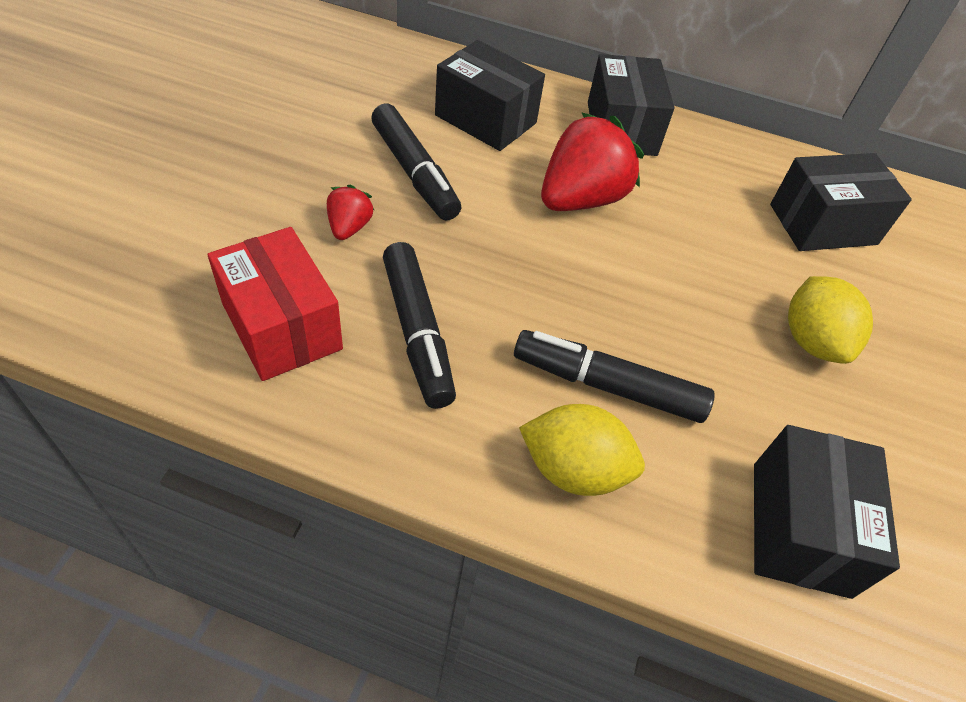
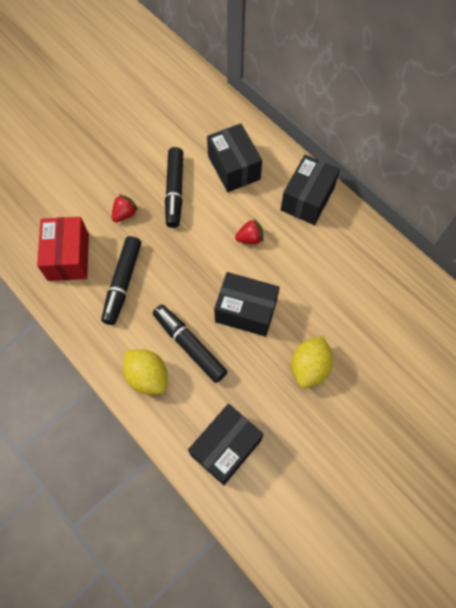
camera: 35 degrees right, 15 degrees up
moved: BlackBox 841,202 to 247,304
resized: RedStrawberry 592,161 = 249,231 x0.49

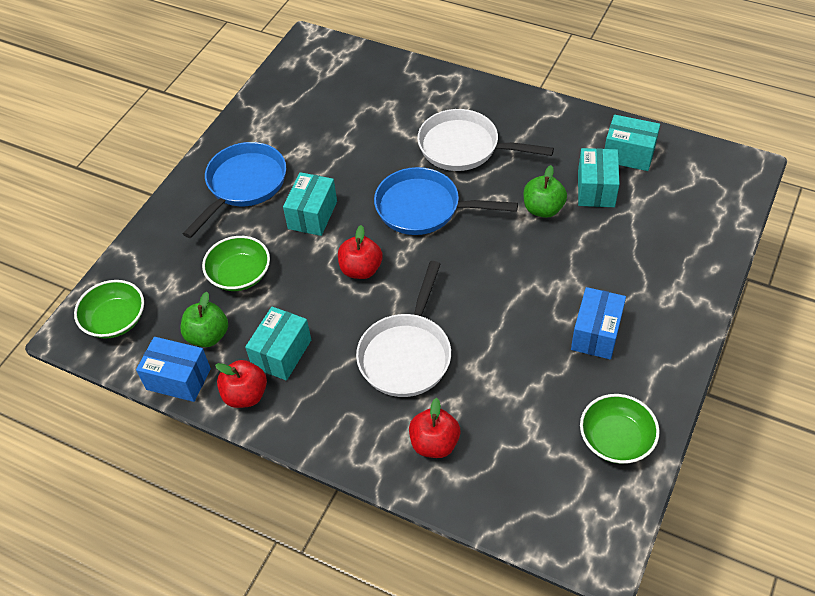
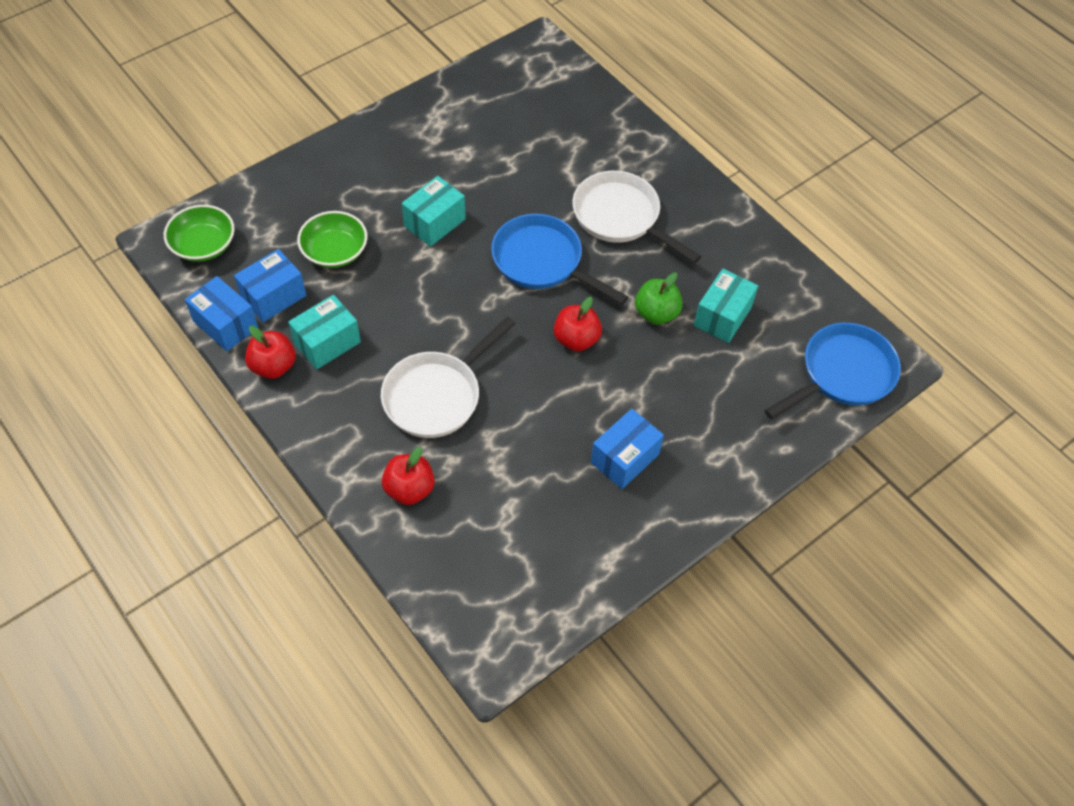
camera: 20 degrees right, 5 degrees up
removed: TurquoiseBox 632,143; GreenBowl 620,429
moved: BluePan 234,190 to 832,371; RedApple 360,252 to 578,324
replaced: GreenApple 204,319 to BlueBox 270,285

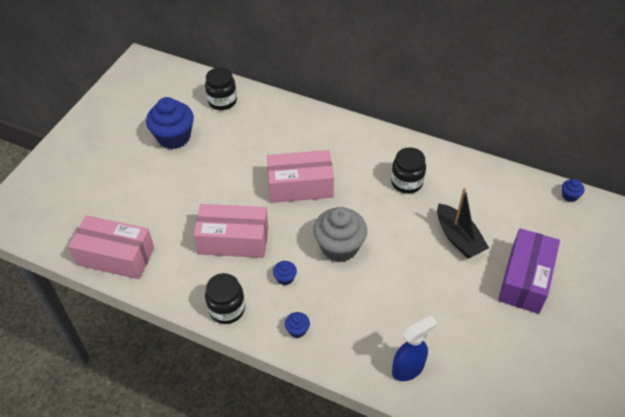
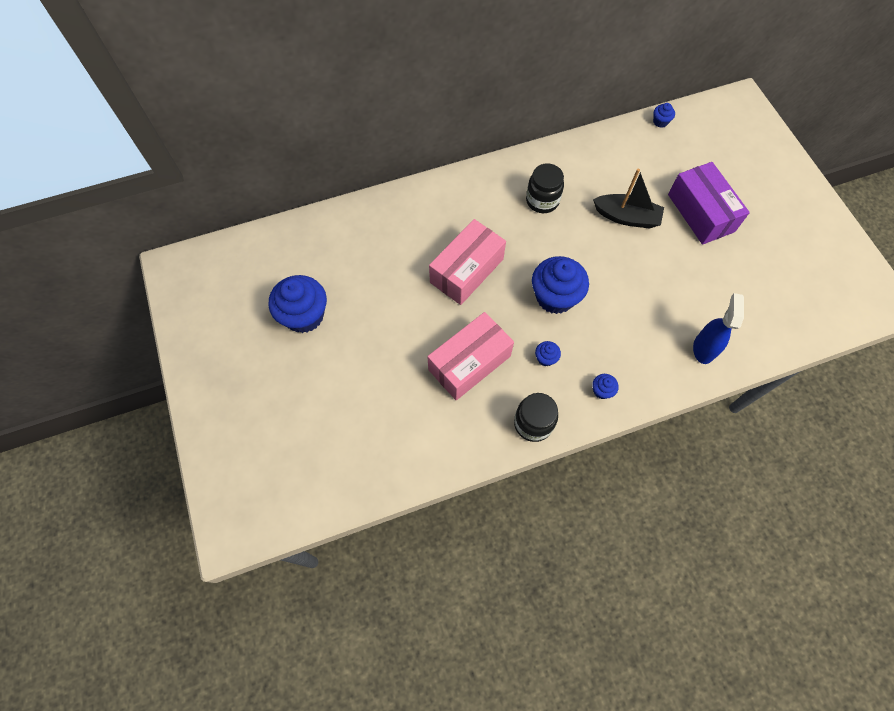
camera: 45 degrees left, 15 degrees up
removed: BlackJar 221,88; PinkBox 111,247
recoloured: GreyCupcake 340,234 to BlueCupcake 560,285

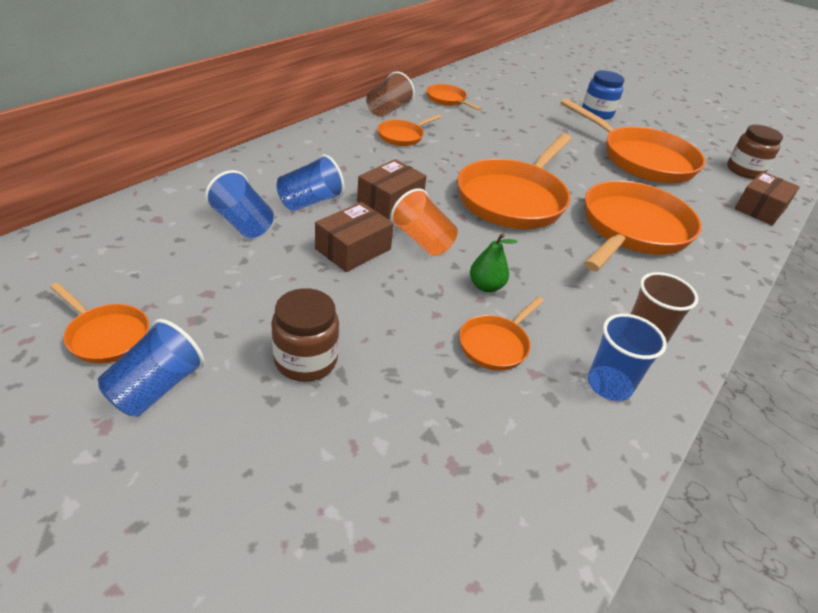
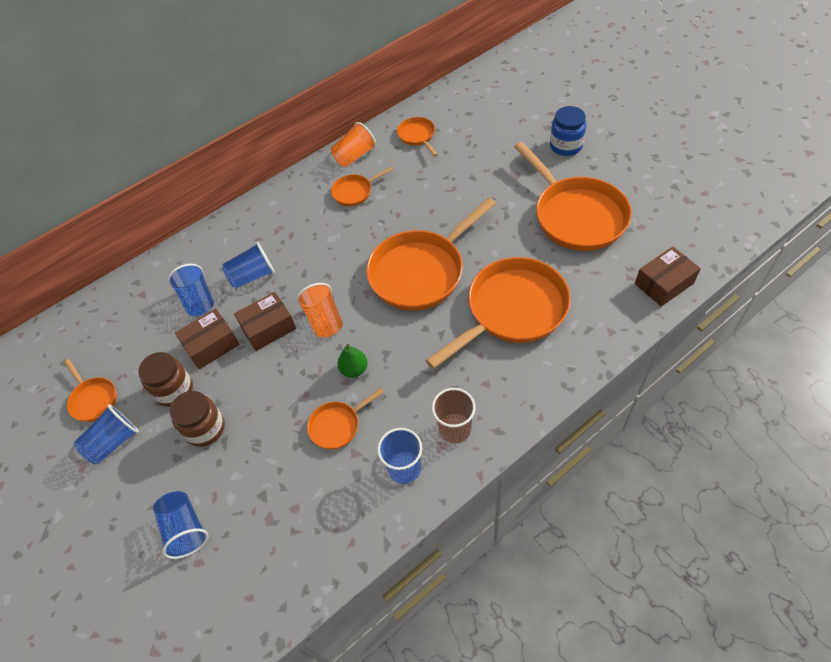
camera: 25 degrees right, 15 degrees up
added: BlueCup 181,525
moved: BrownJar 755,152 to 165,379; BrownBox 392,189 to 207,338
recoloured: BrownCup 390,94 to OrangeCup 353,144

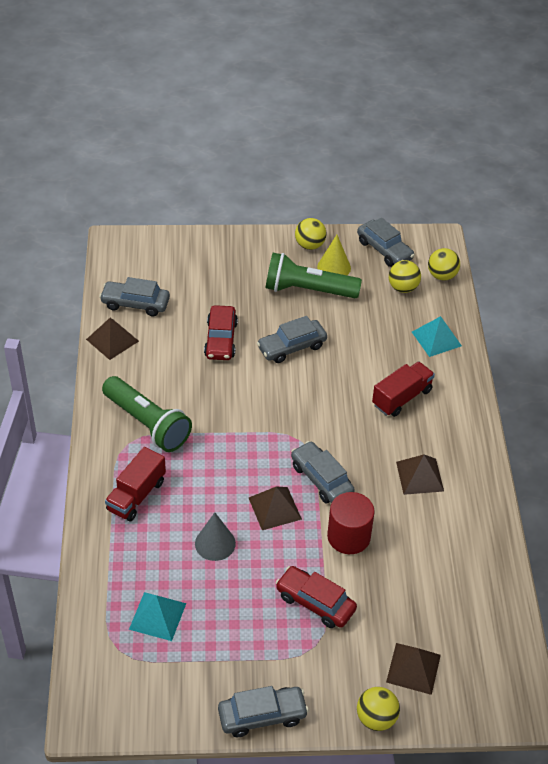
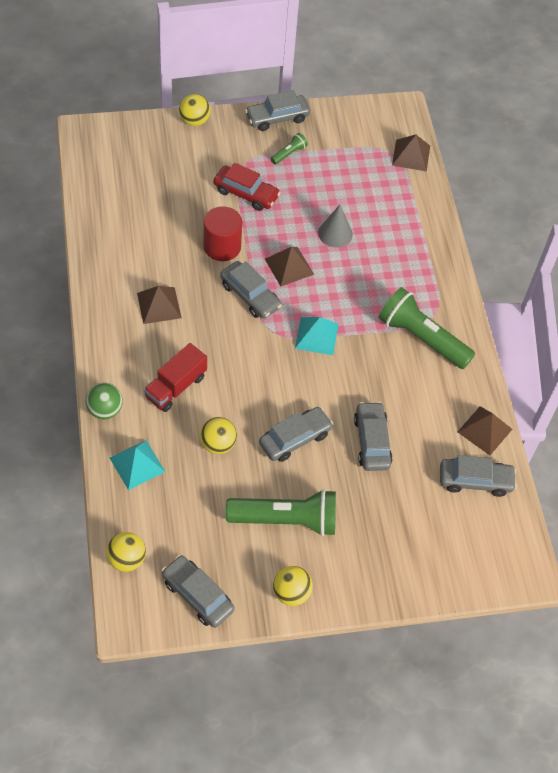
camera: 170 degrees right, 10 degrees up
removed: YellowCone 334,255; RedTruck 135,484
added: GreenFlashlight 289,149; GreenBall 104,401
moved: YellowBall 405,276 to 218,435; TurquoisePyramid 157,616 to 317,336; BrownPyramid 413,669 to 411,153
recoloured: RedCar 221,332 to GreyCar 373,436

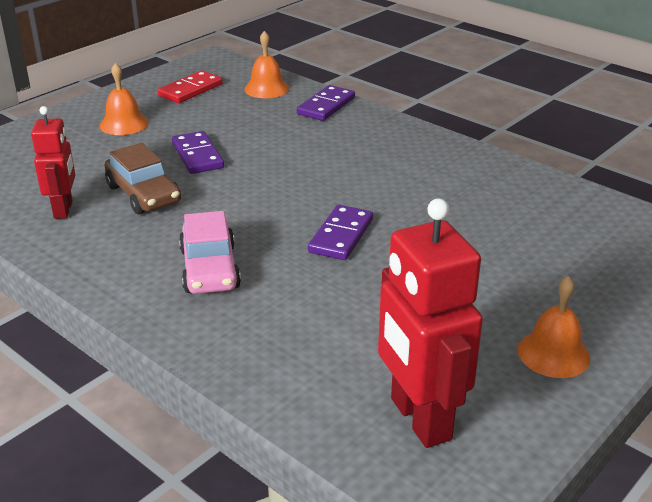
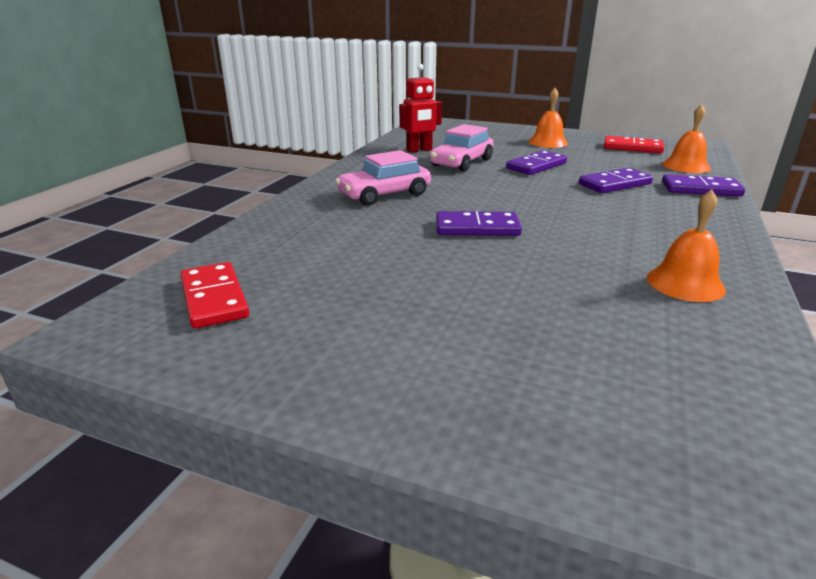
camera: 70 degrees right, 5 degrees down
added: PurpleDomino 616,180
moved: OrangeBell 554,327 to 686,246
replaced: RedRobot 430,323 to RedDomino 214,295
recoloured: BrownCar 142,178 to PinkCar 462,148

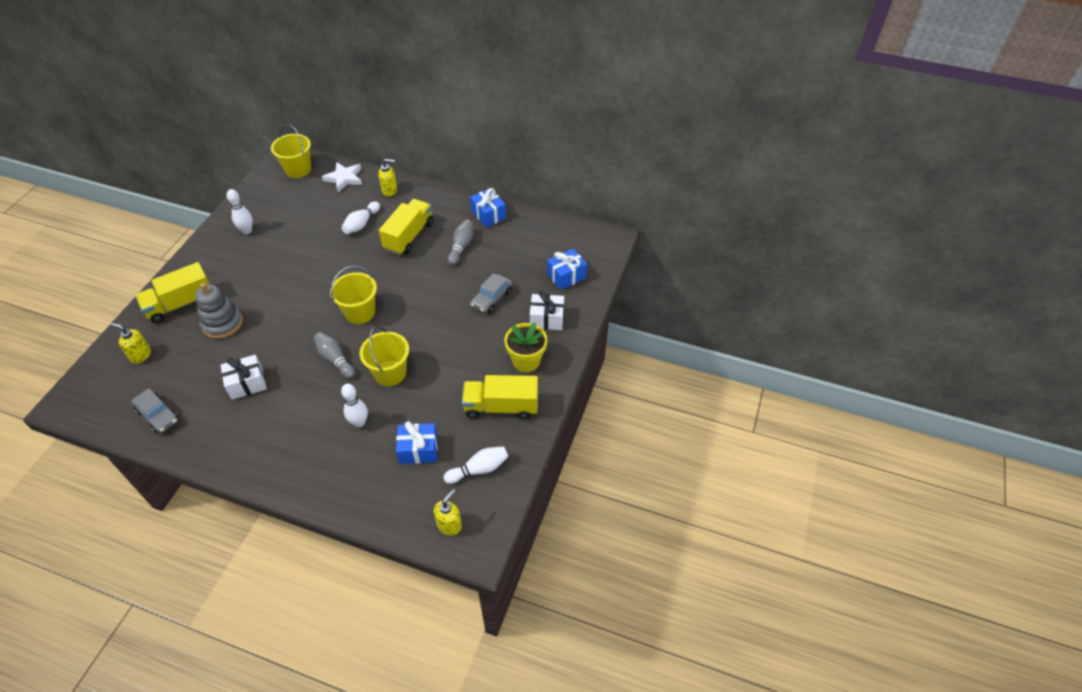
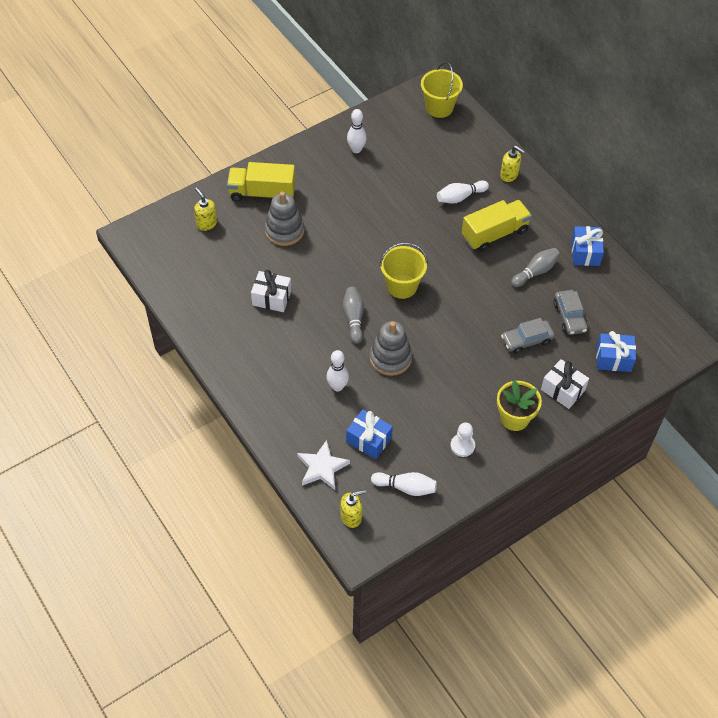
camera: 35 degrees right, 5 degrees up
moved: WhiteStar 342,177 to 323,465; GreyCar 155,411 to 570,312
replaced: YellowBucket 384,356 to GreyStackingToy 391,348; YellowTruck 500,397 to WhitePawn 462,439

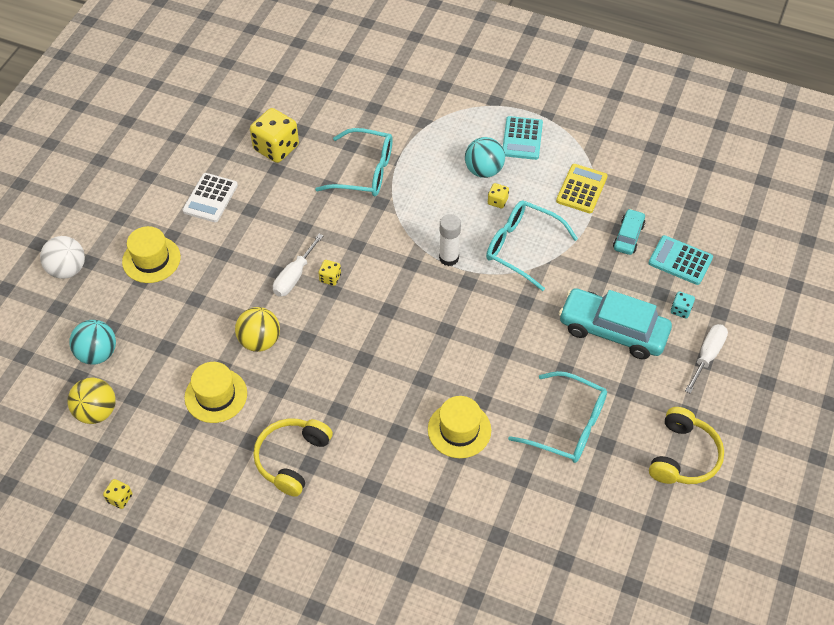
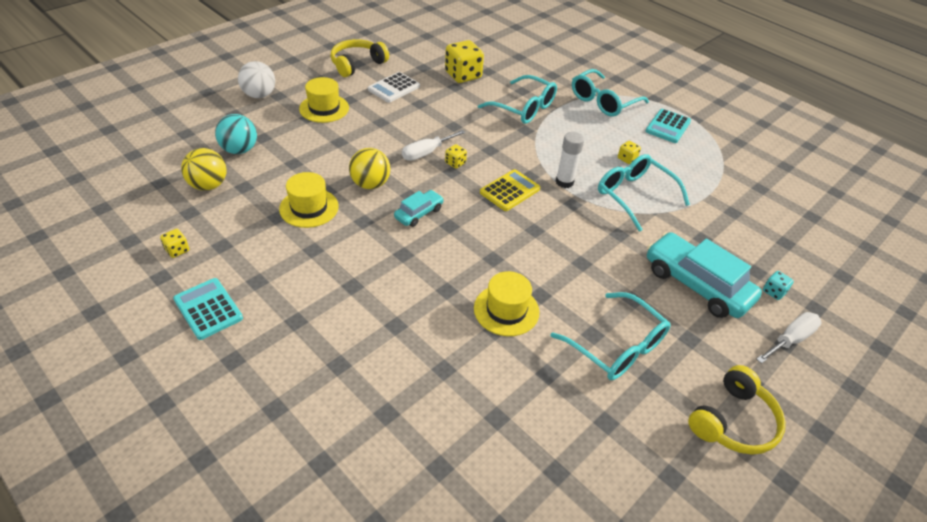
camera: 20 degrees right, 10 degrees down
removed: TurquoiseBall 485,157
added: TurquoiseGlasses 610,93
moved: YellowCalculator 582,188 to 510,190; TurquoiseCar 629,232 to 419,208; TurquoiseCalculator 680,260 to 208,309; YellowHeadphones 293,457 to 360,58

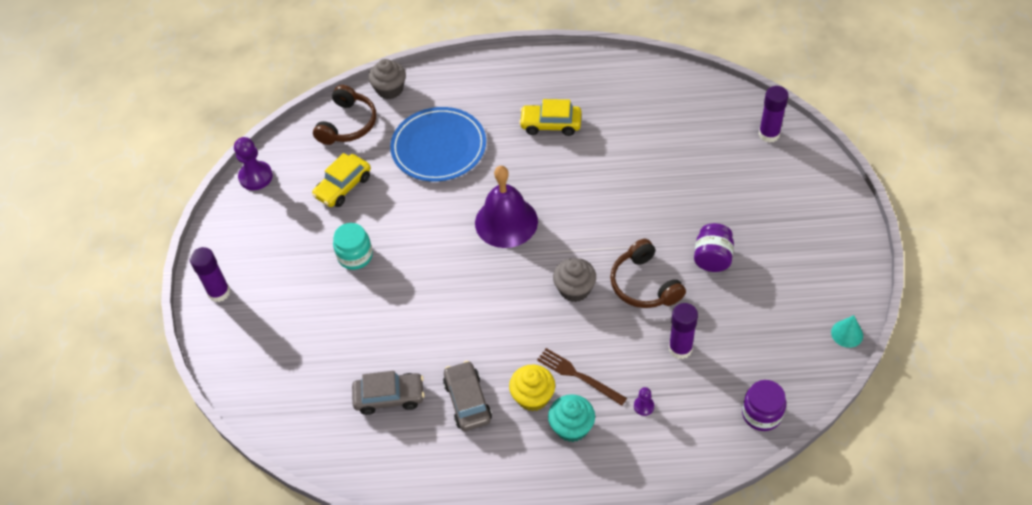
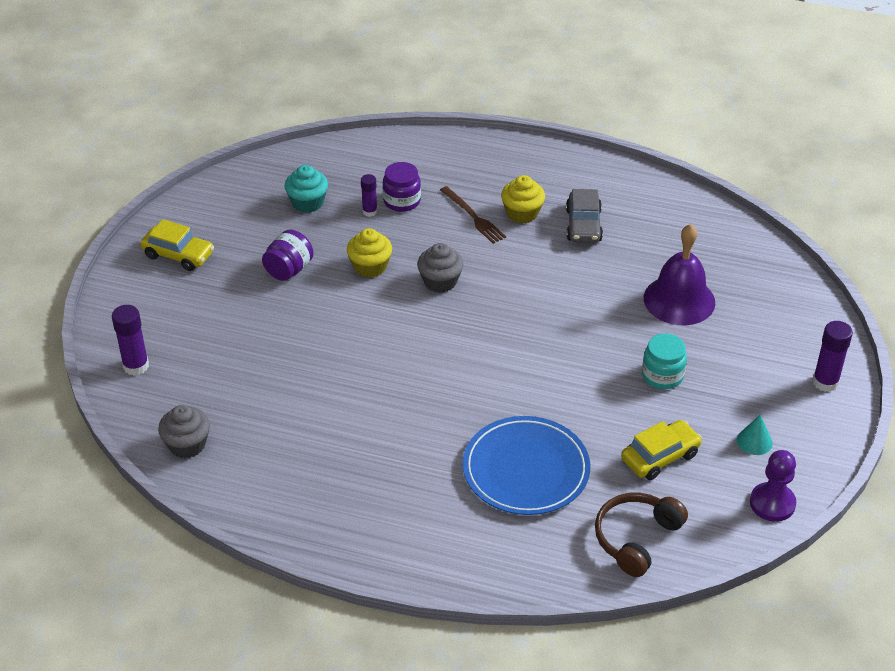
camera: 165 degrees left, 10 degrees down
removed: GreyCar 388,393; PurplePawn 644,401
moved: GreyCupcake 387,79 to 184,431; YellowCar 550,117 to 177,245; PurpleBell 506,207 to 679,274; TurquoiseCone 847,331 to 755,434; PurpleJar 764,405 to 402,187; TurquoiseCupcake 571,418 to 306,189
replaced: BrownHeadphones 648,273 to YellowCupcake 369,253
resized: PurpleGlueStick 683,331 = 369,195 x0.64

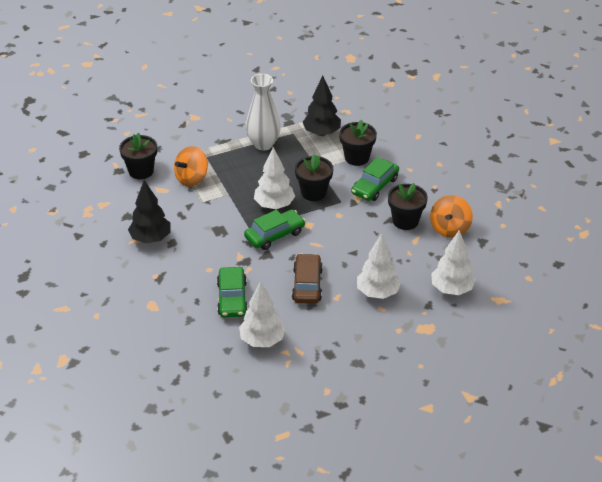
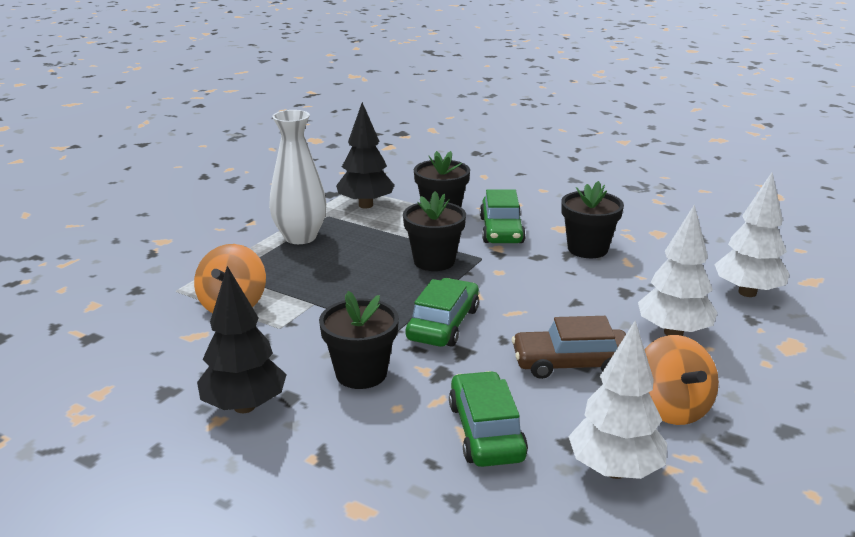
camera: 35 degrees left, 15 degrees down
removed: WhiteTree 274,178
moved: BlackFlowerPot 138,156 to 359,340; OrangeSpinningTop 451,216 to 681,380
turned: BrownCar 307,278 = 569,347 60 degrees counterclockwise; GreenCar 232,292 = 488,419 150 degrees counterclockwise

